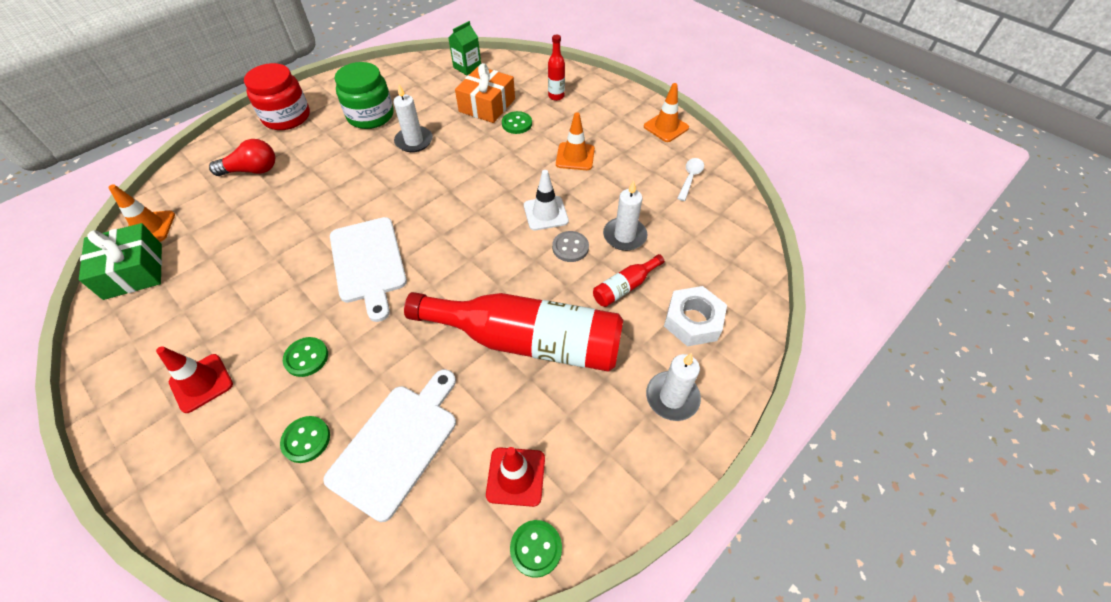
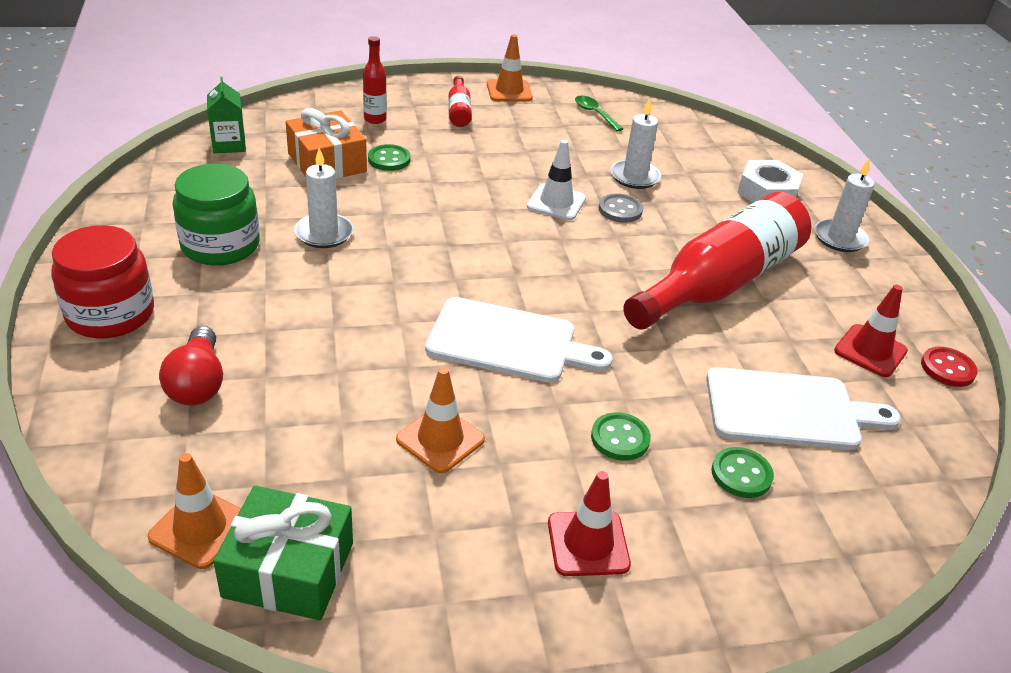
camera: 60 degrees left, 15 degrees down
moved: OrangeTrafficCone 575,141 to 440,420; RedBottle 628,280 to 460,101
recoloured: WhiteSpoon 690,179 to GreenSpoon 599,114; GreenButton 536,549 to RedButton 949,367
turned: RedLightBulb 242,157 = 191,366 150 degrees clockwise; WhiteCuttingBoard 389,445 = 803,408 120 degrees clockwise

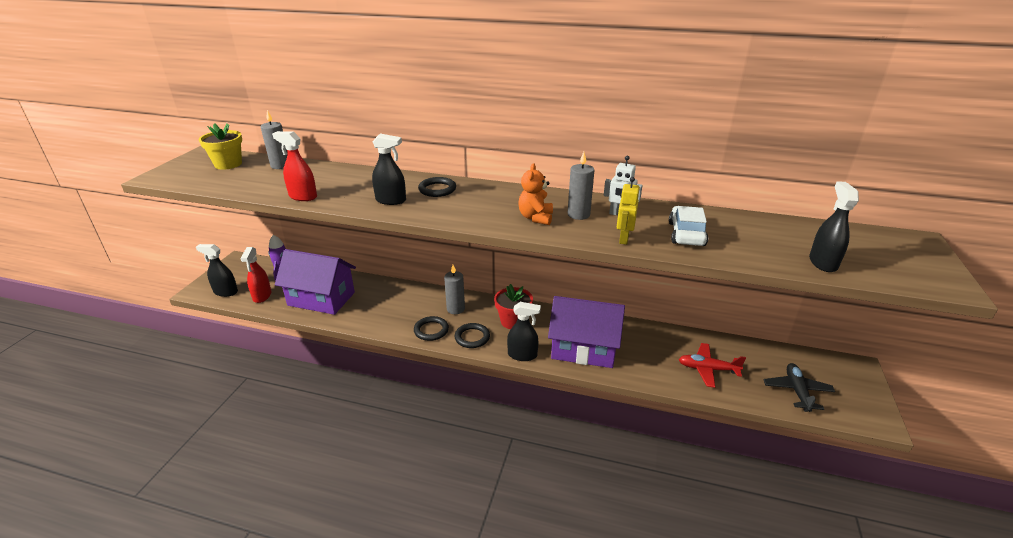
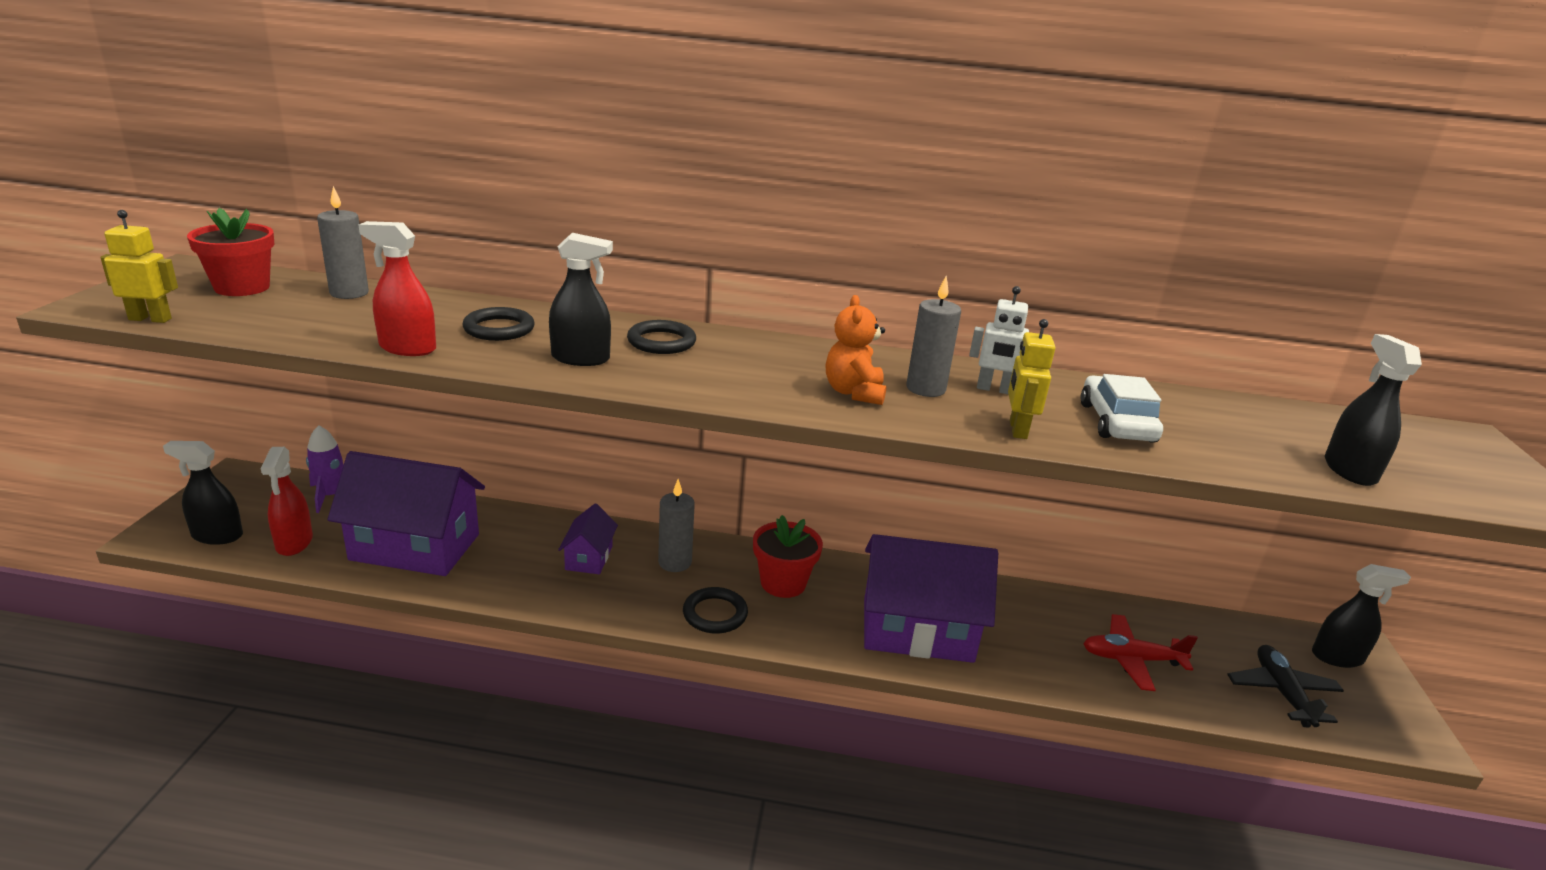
camera: 10 degrees left, 5 degrees down
added: YellowRobot 139,266; PurpleHouse 588,539
moved: BlackSprayBottle 524,331 to 1361,616; BlackRing 431,328 to 498,324
recoloured: YellowFlowerPot 220,146 to RedFlowerPot 230,252

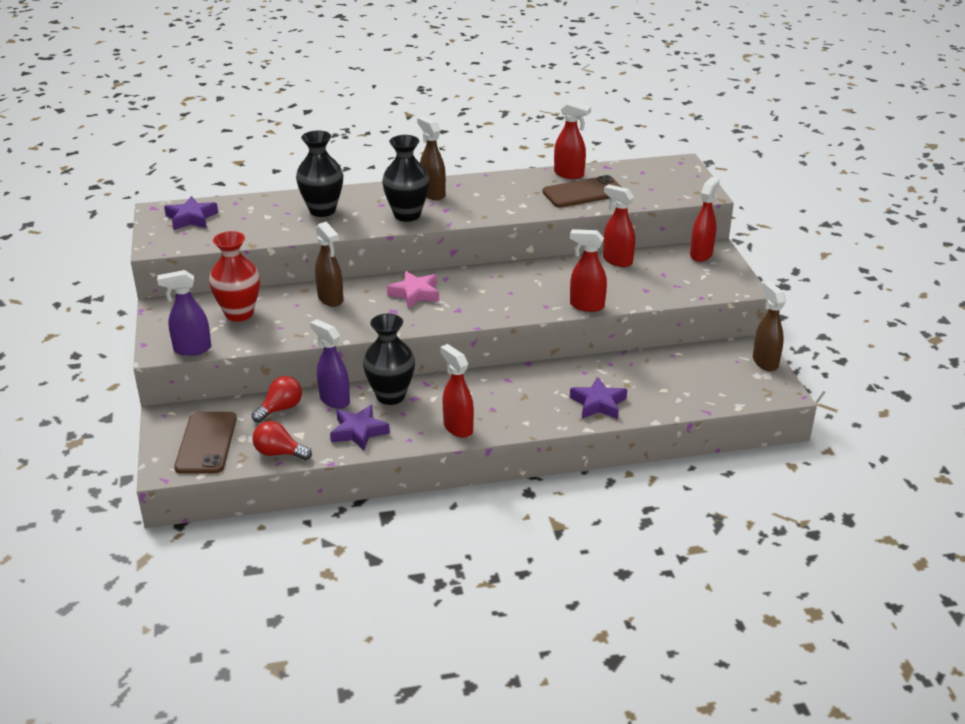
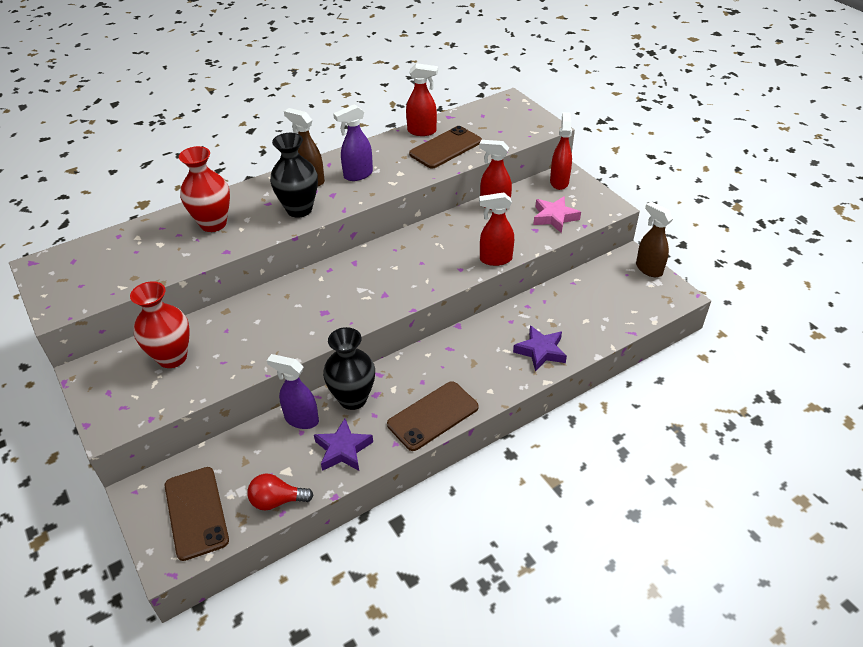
camera: 20 degrees left, 10 degrees up
removed: PurpleStar 191,213; BrownSprayBottle 329,264; RedLightBulb 277,399
moved: PurpleSprayBottle 184,313 to 353,142; PinkStar 413,290 to 557,214
replaced: RedSprayBottle 457,391 to BrownPhone 432,416
recoloured: BlackVase 319,174 to RedVase 204,189

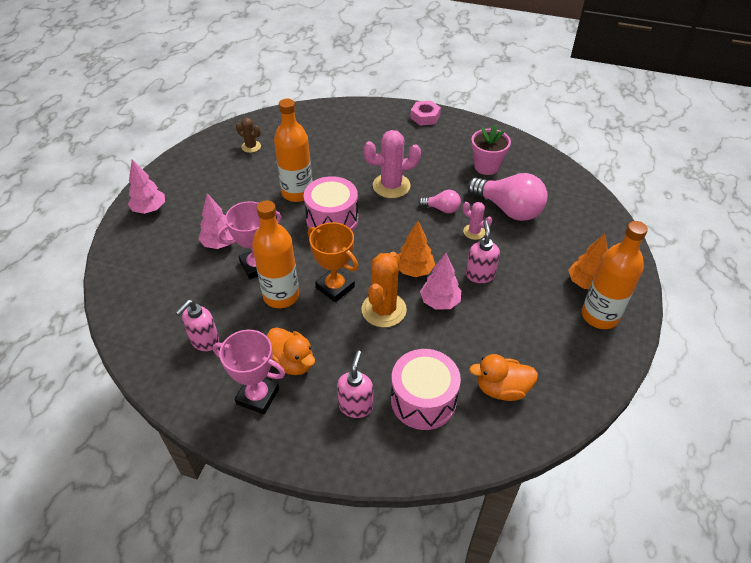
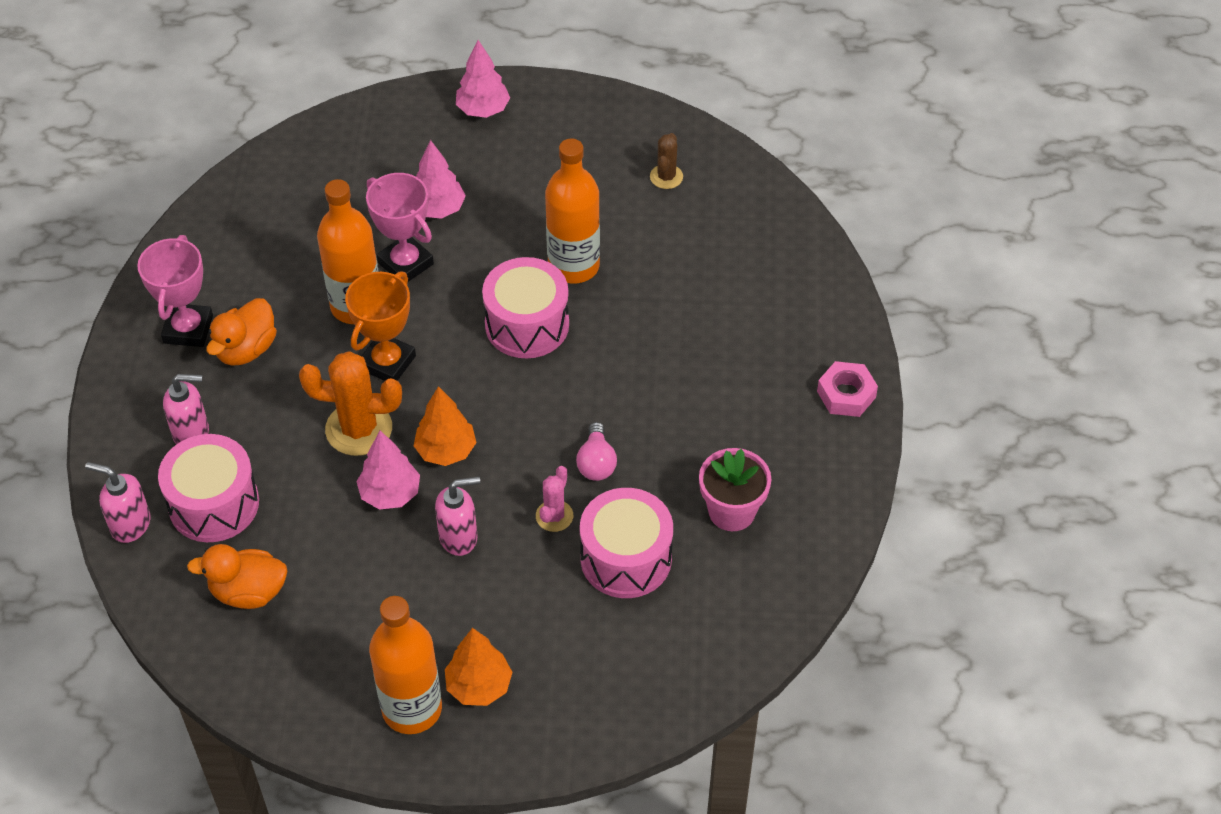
camera: 75 degrees right, 5 degrees up
removed: PinkCactus 392,164
moved: PinkSoapDispenser 197,325 to 117,502
replaced: PinkLightBulb 507,197 to PinkDrum 626,543
turned: OrangeDuck 503,377 = 237,576 75 degrees counterclockwise

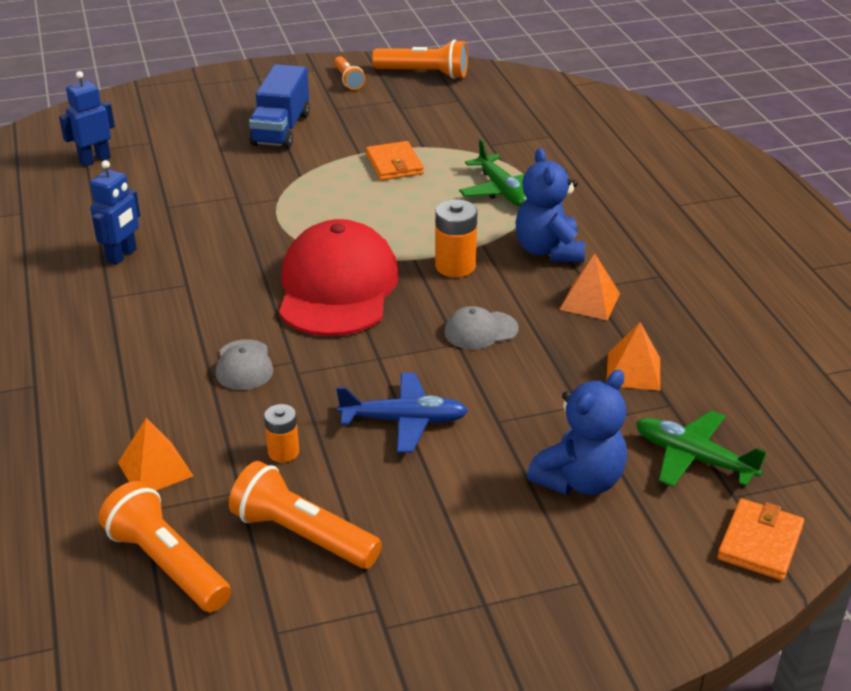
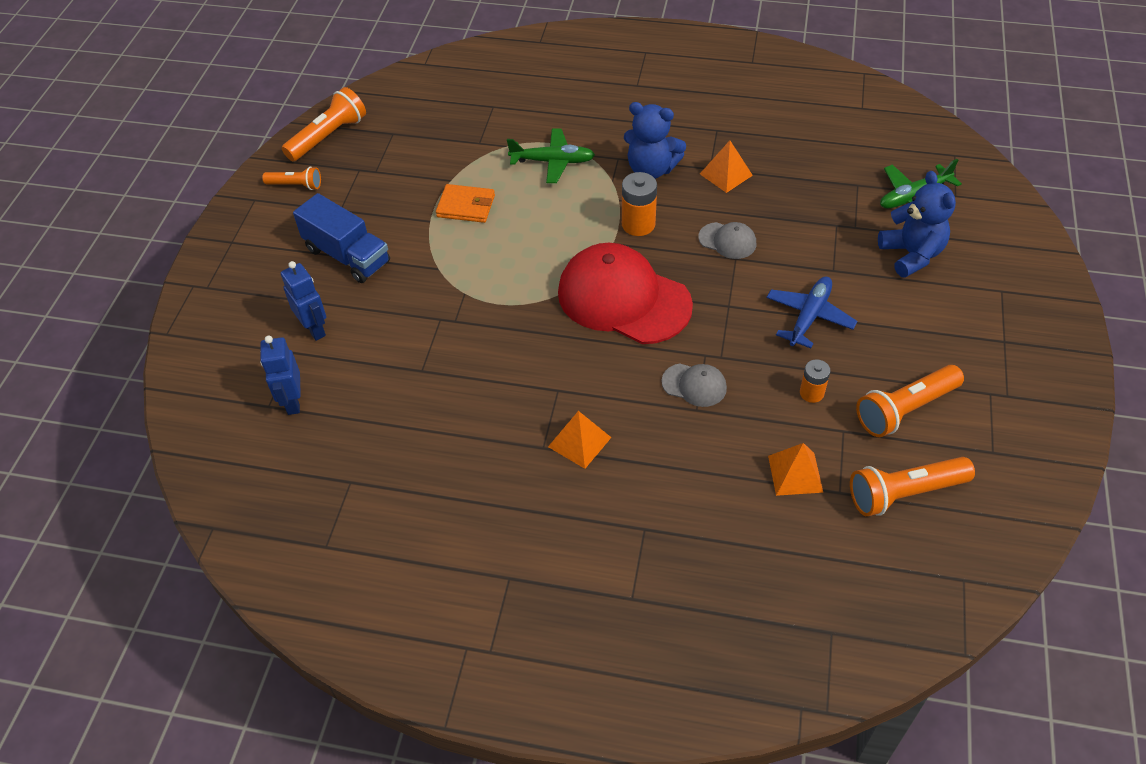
camera: 60 degrees left, 15 degrees up
removed: OrangeWallet 760,539
moved: BlueRobot 115,212 to 303,301; OrangePyramid 633,356 to 580,440
turned: GreyCap 481,328 = 727,240 75 degrees counterclockwise

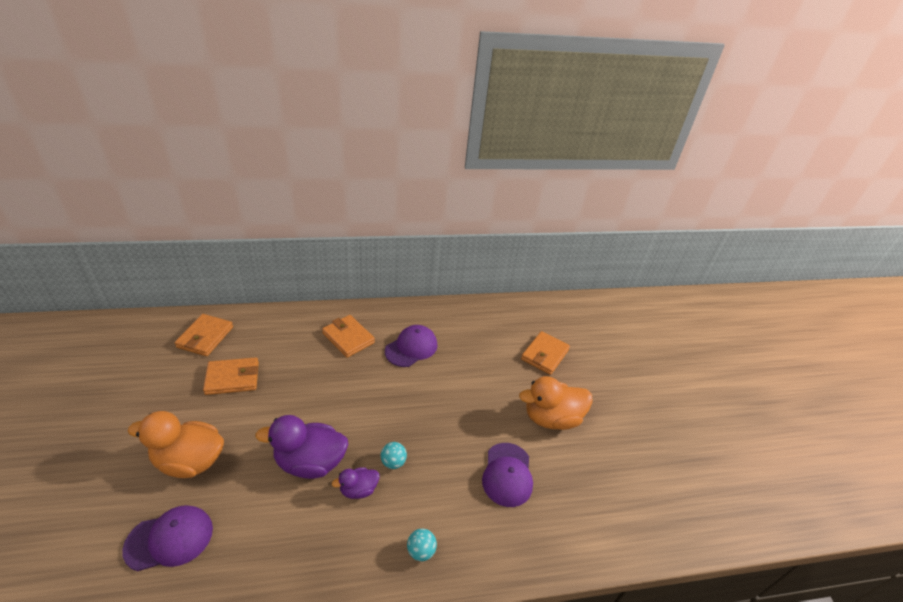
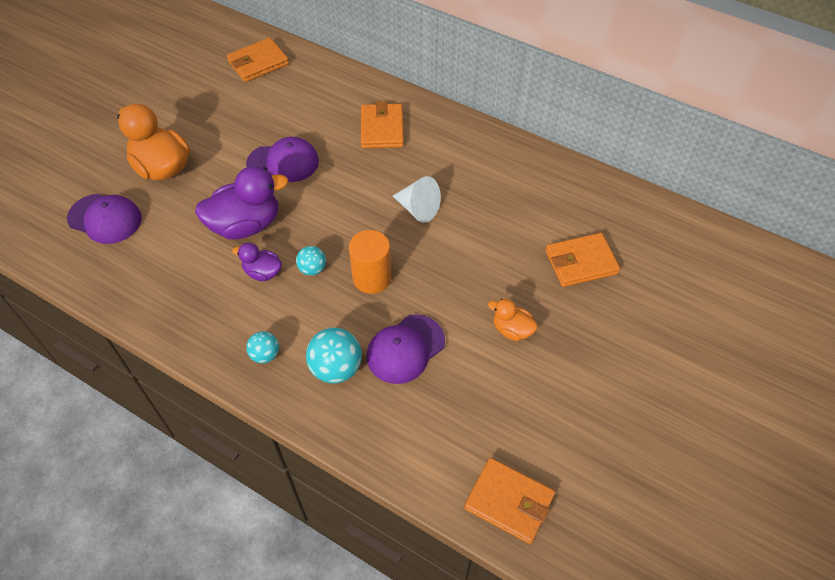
camera: 45 degrees right, 15 degrees up
added: WhiteCone 417,199; OrangeCylinder 370,262; TurquoiseBall 334,355
moved: PurpleCap 411,346 to 282,159; OrangeWallet 231,376 to 509,501
turned: PurpleDuck 302,447 = 241,202 120 degrees clockwise
resized: OrangeDuck 556,403 = 513,319 x0.53

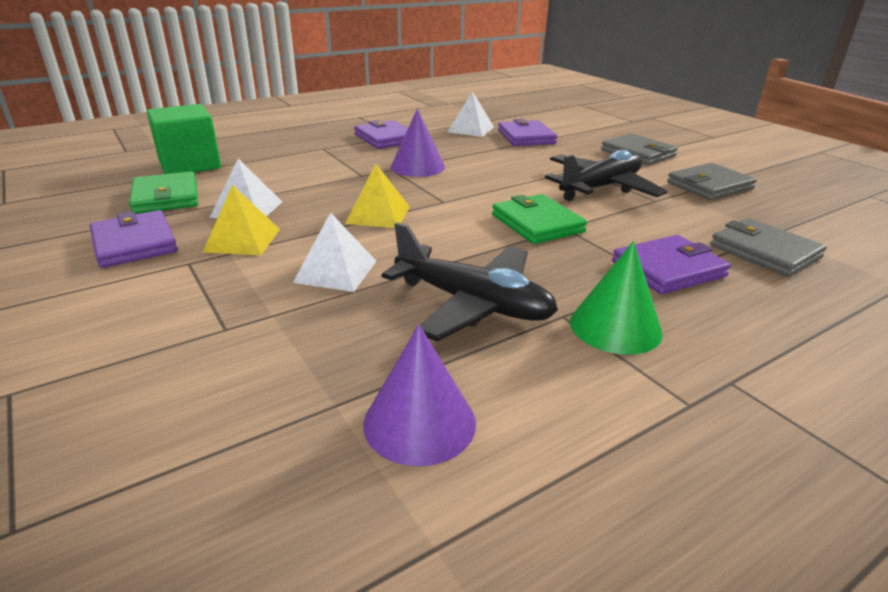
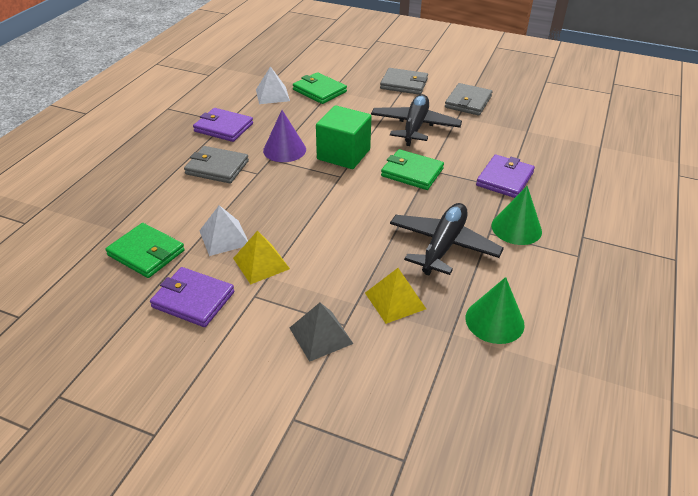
camera: 35 degrees left, 10 degrees up
removed: WhitePyramid 334,252
added: GreyPyramid 321,332
moved: GreenCube 184,139 to 344,137; YellowPyramid 377,196 to 395,296; GreyWallet 769,247 to 216,164
recoloured: PurpleWallet 527,132 to GreenWallet 320,88; PurpleCone 419,395 to GreenCone 495,310
turned: BlackPlane 469,281 = 447,239 60 degrees counterclockwise

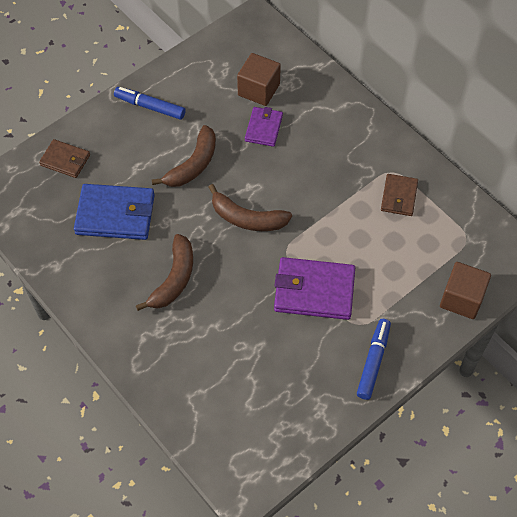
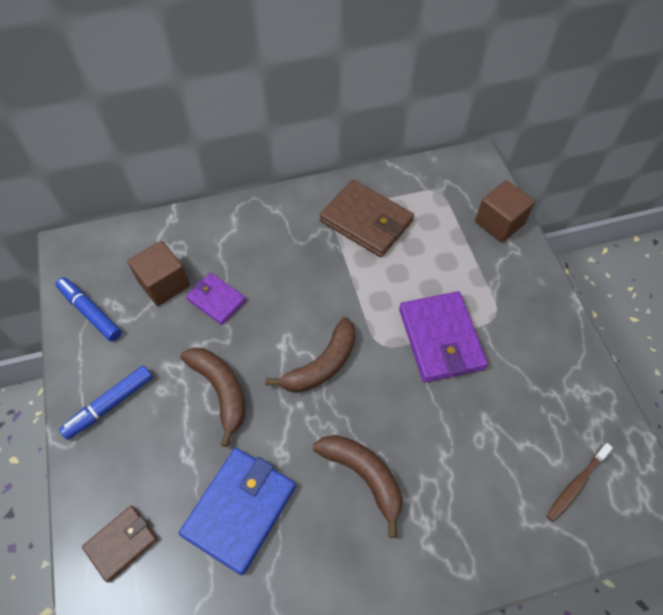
camera: 65 degrees left, 0 degrees up
added: BrownToothbrush 579,482
moved: BlueMarker 374,359 to 89,309
turned: PurpleWallet 314,288 = 443,337 45 degrees counterclockwise
resized: BrownWallet 399,195 = 367,218 x1.71

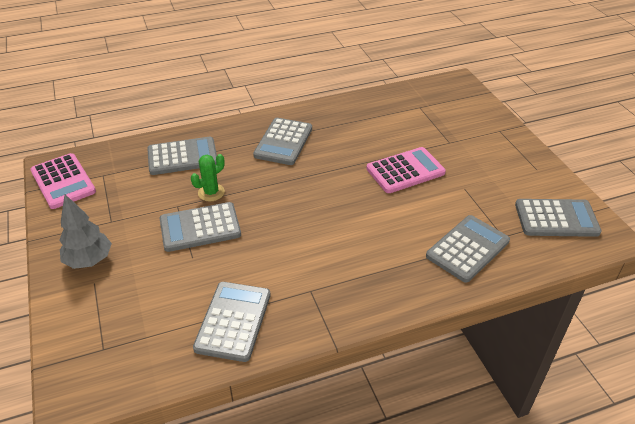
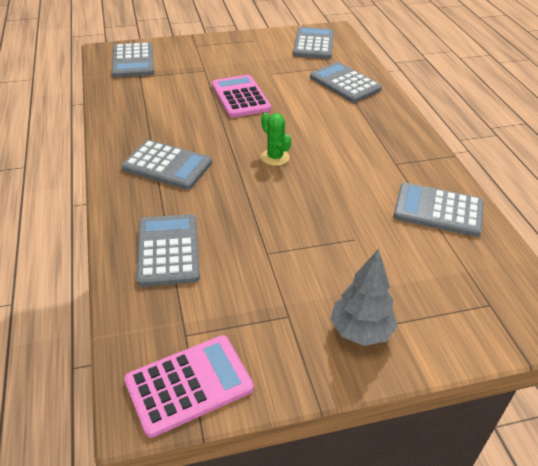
camera: 85 degrees left, 0 degrees up
moved: GreenCactus 208,177 to 276,139; GreyCalculator 200,227 to 133,59

